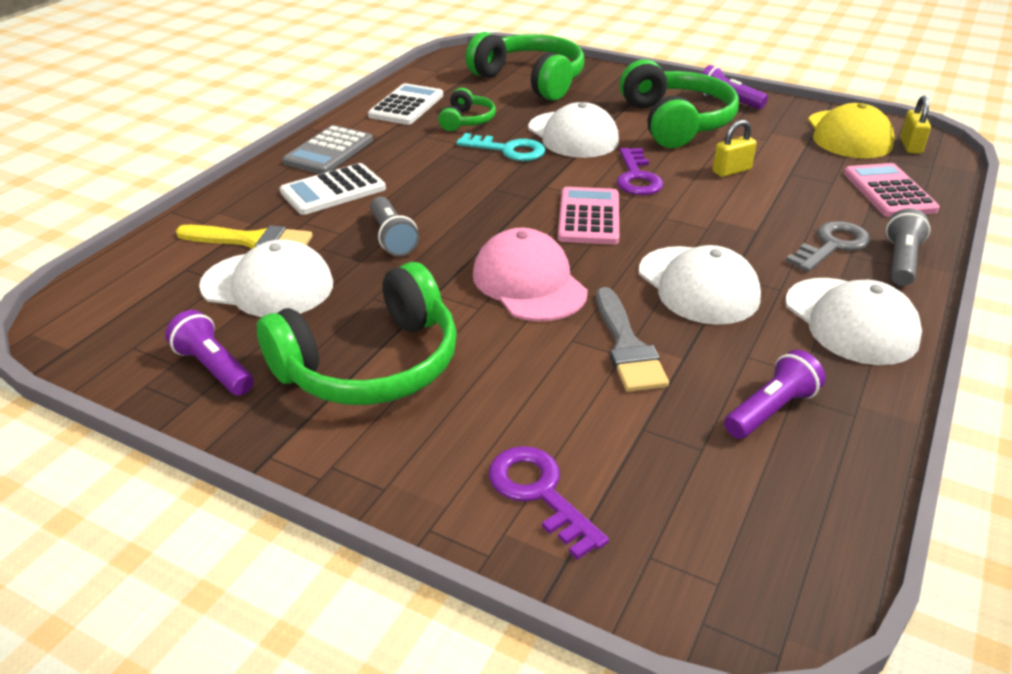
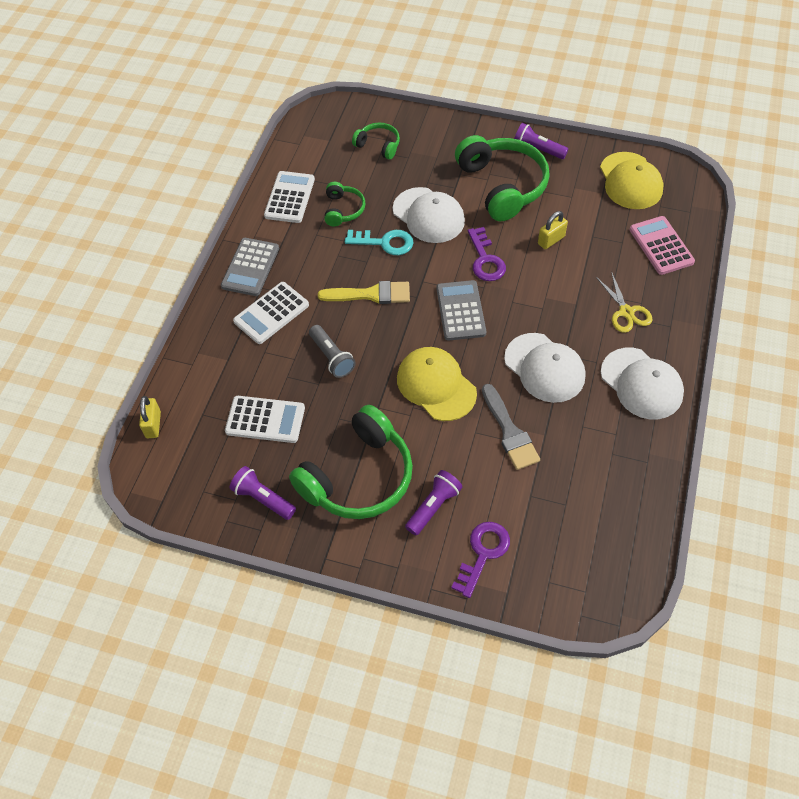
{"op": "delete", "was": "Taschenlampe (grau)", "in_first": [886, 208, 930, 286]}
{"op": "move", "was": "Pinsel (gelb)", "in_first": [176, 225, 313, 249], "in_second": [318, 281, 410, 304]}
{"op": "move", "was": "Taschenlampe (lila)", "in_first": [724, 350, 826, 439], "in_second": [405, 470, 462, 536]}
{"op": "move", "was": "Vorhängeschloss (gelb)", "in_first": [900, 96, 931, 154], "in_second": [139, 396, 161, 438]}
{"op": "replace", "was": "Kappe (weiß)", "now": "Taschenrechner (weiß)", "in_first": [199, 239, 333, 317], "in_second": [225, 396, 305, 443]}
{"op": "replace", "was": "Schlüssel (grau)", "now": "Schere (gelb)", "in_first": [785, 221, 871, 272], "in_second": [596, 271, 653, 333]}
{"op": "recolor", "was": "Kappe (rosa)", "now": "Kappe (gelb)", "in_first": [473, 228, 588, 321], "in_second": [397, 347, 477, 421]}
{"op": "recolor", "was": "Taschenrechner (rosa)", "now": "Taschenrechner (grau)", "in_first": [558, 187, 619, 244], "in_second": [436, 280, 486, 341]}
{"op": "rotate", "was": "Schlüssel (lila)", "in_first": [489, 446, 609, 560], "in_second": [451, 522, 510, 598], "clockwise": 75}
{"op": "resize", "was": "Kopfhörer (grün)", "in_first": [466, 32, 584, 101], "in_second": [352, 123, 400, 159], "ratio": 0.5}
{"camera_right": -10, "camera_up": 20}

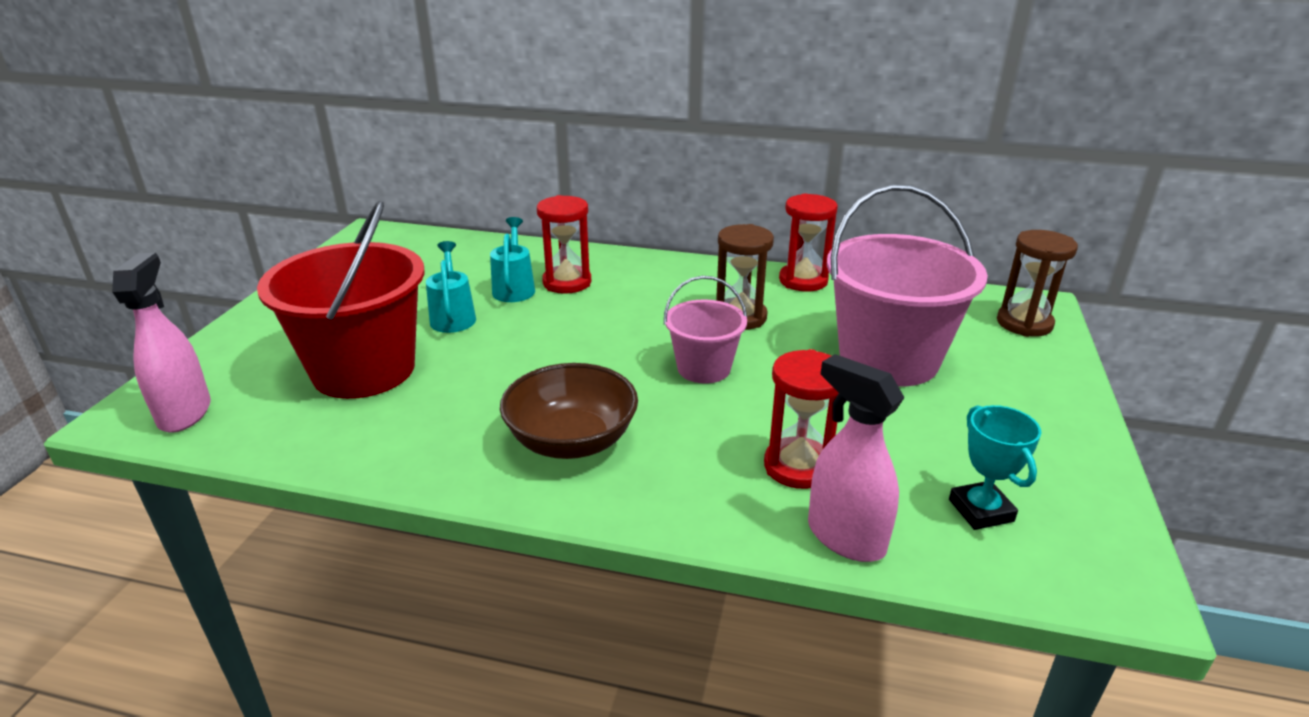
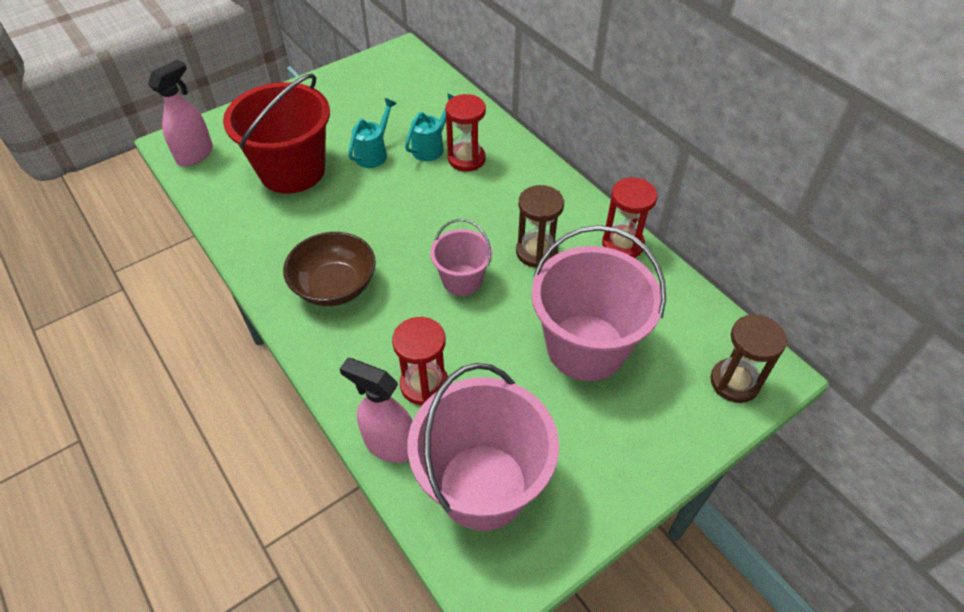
{"op": "replace", "was": "Pokal (türkis)", "now": "Eimer (rosa)", "in_first": [949, 405, 1041, 530], "in_second": [407, 363, 559, 531]}
{"op": "rotate", "was": "Sprühflasche (rosa)", "in_first": [808, 354, 905, 562], "in_second": [340, 358, 413, 463], "clockwise": -60}
{"camera_right": 40, "camera_up": 20}

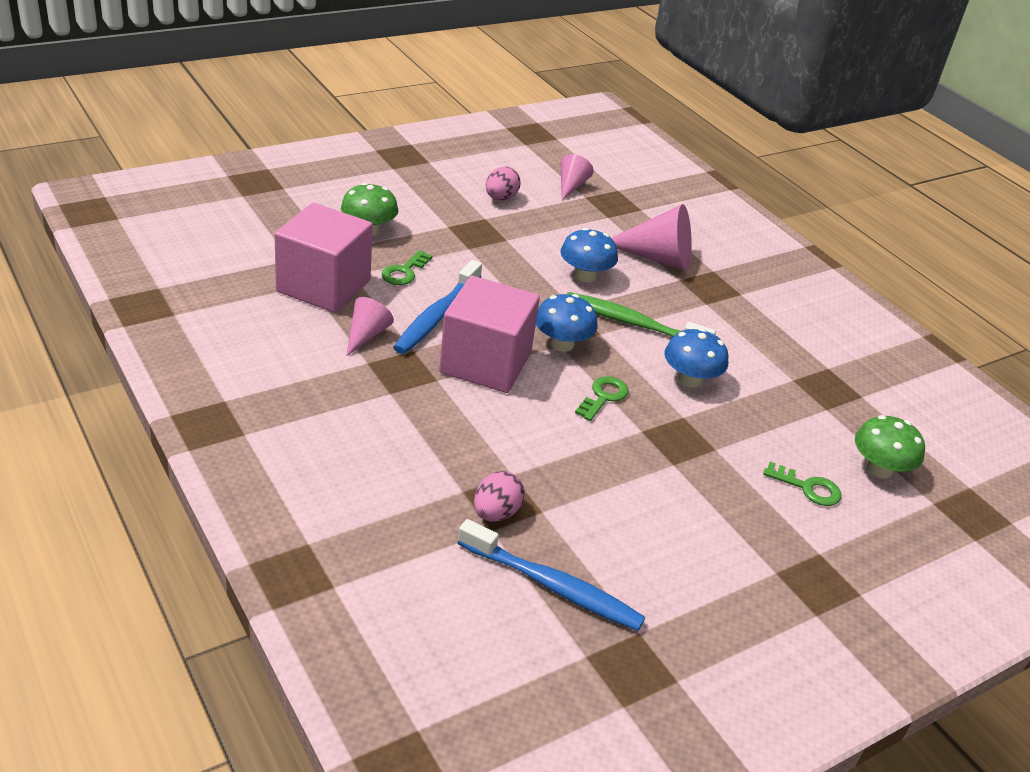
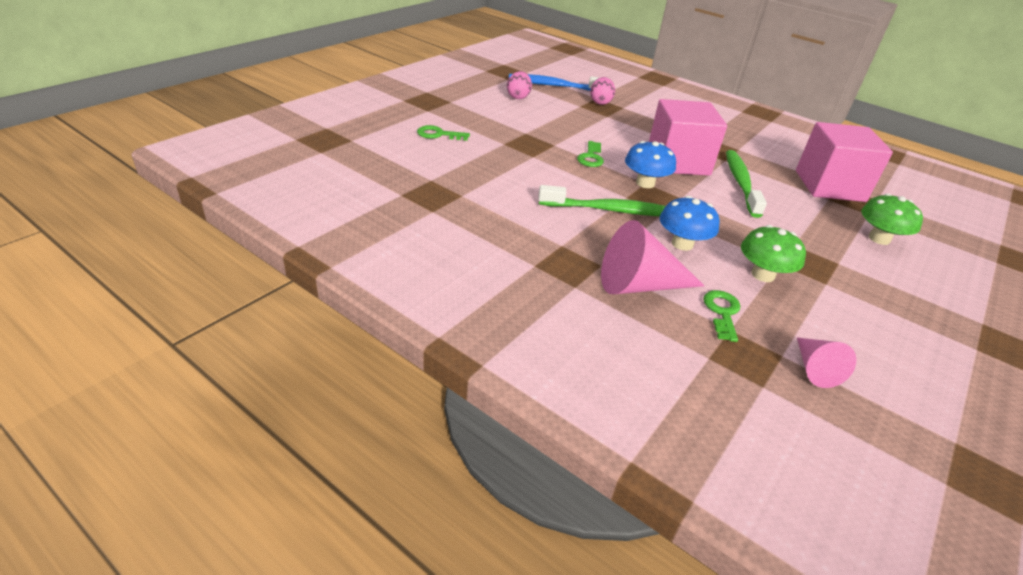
{"op": "delete", "was": "Kegel (rosa)", "in_first": [346, 297, 394, 356]}
{"op": "delete", "was": "Pilz (blau)", "in_first": [664, 328, 728, 388]}
{"op": "move", "was": "Schlüssel (grün)", "in_first": [382, 250, 432, 285], "in_second": [703, 290, 740, 342]}
{"op": "move", "was": "Ei (rosa)", "in_first": [486, 167, 521, 200], "in_second": [507, 71, 532, 99]}
{"op": "move", "was": "Pilz (grün)", "in_first": [855, 415, 925, 478], "in_second": [741, 225, 806, 282]}
{"op": "recolor", "was": "Zahnbürste (blau)", "now": "Zahnbürste (grün)", "in_first": [393, 260, 482, 354], "in_second": [726, 150, 767, 218]}
{"camera_right": 160, "camera_up": 0}

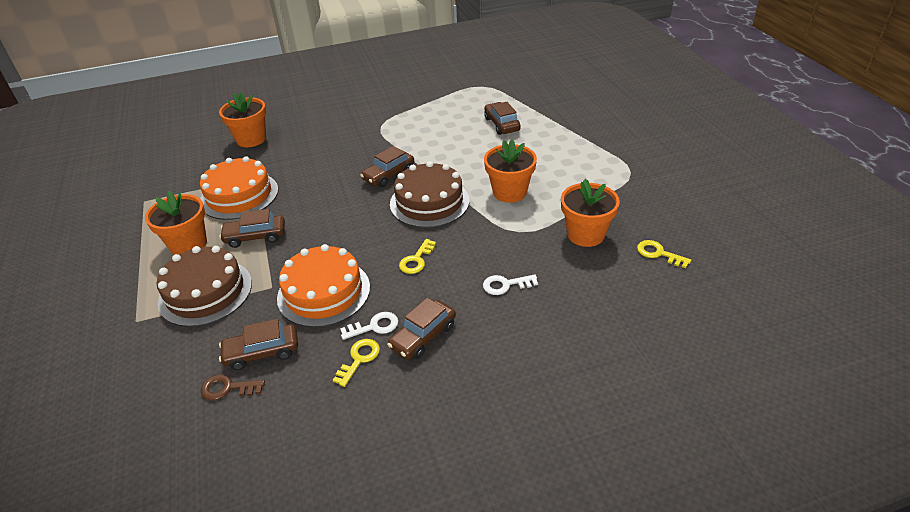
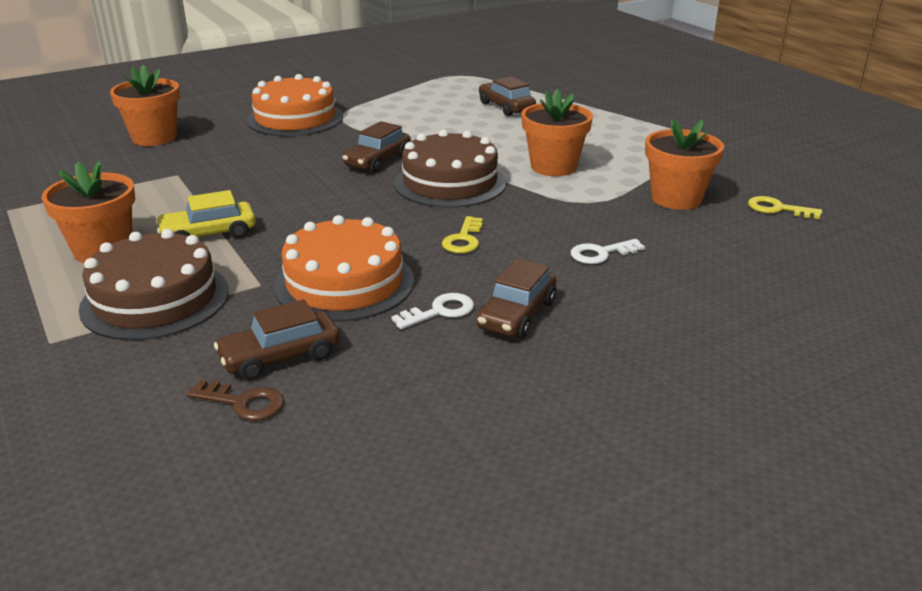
{"op": "delete", "was": "Schlüssel (gelb)", "in_first": [333, 339, 380, 387]}
{"op": "move", "was": "Kuchen (orange)", "in_first": [200, 156, 278, 220], "in_second": [247, 74, 343, 136]}
{"op": "recolor", "was": "Auto (braun)", "now": "Auto (gelb)", "in_first": [219, 209, 285, 248], "in_second": [155, 190, 256, 238]}
{"op": "rotate", "was": "Schlüssel (braun)", "in_first": [201, 374, 265, 400], "in_second": [187, 380, 284, 421], "clockwise": -150}
{"camera_right": -15, "camera_up": -10}

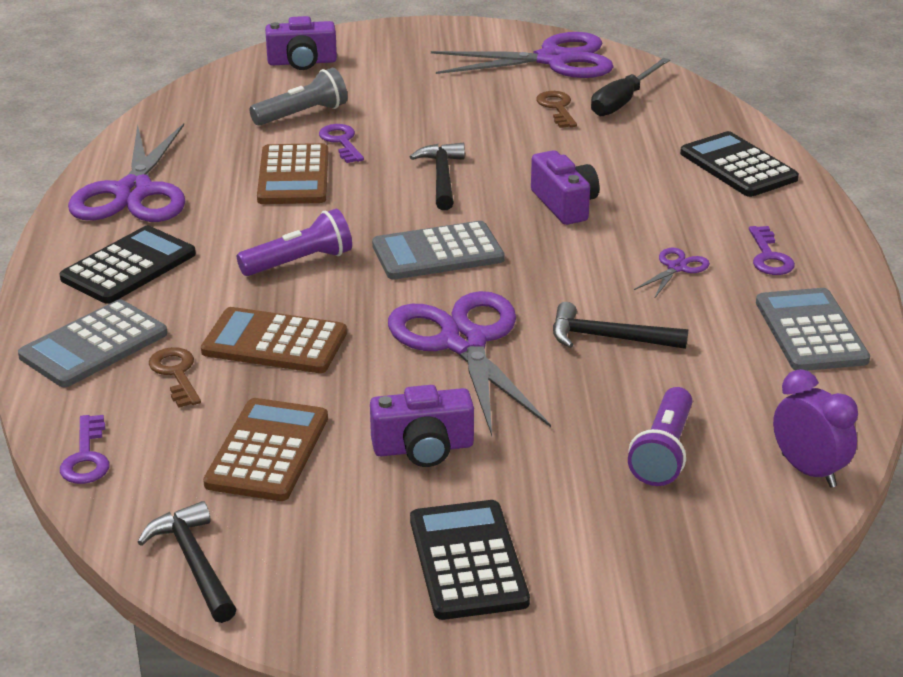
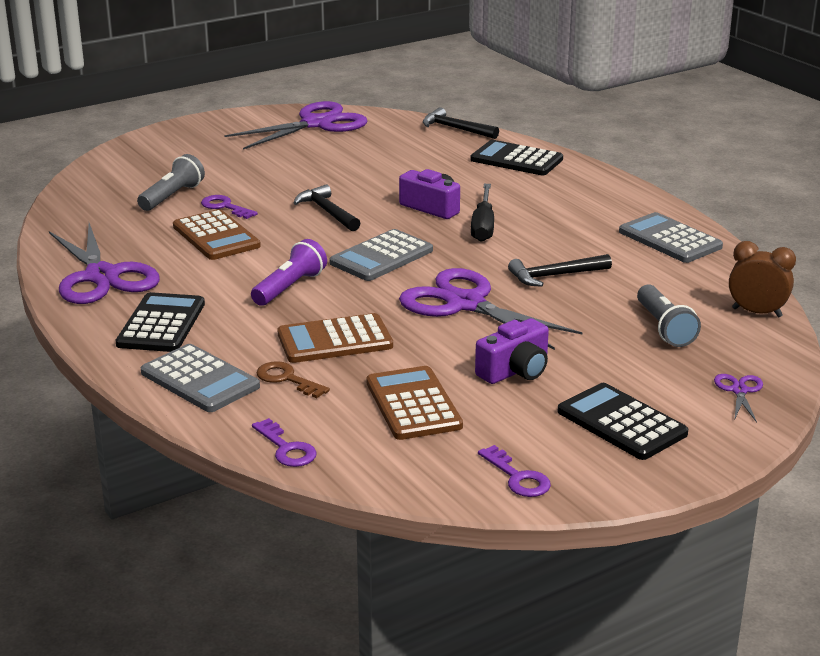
{"op": "delete", "was": "Kamera (lila)", "in_first": [265, 16, 337, 70]}
{"op": "delete", "was": "Schlüssel (braun)", "in_first": [536, 91, 577, 128]}
{"op": "move", "was": "Hammer (schwarz)", "in_first": [137, 501, 236, 623], "in_second": [423, 107, 499, 139]}
{"op": "move", "was": "Schraubenzieher (schwarz)", "in_first": [591, 58, 670, 116], "in_second": [471, 184, 494, 242]}
{"op": "move", "was": "Schere (lila)", "in_first": [634, 248, 710, 299], "in_second": [714, 374, 763, 423]}
{"op": "move", "was": "Schlüssel (lila)", "in_first": [749, 226, 795, 275], "in_second": [478, 445, 551, 497]}
{"op": "recolor", "was": "Taschenlampe (lila)", "now": "Taschenlampe (grau)", "in_first": [628, 387, 692, 486], "in_second": [637, 284, 701, 347]}
{"op": "recolor", "was": "Wecker (lila)", "now": "Wecker (braun)", "in_first": [773, 369, 858, 488], "in_second": [729, 241, 796, 318]}
{"op": "rotate", "was": "Taschenrechner (grau)", "in_first": [18, 299, 167, 387], "in_second": [140, 344, 260, 412], "clockwise": -60}
{"camera_right": -30, "camera_up": -5}

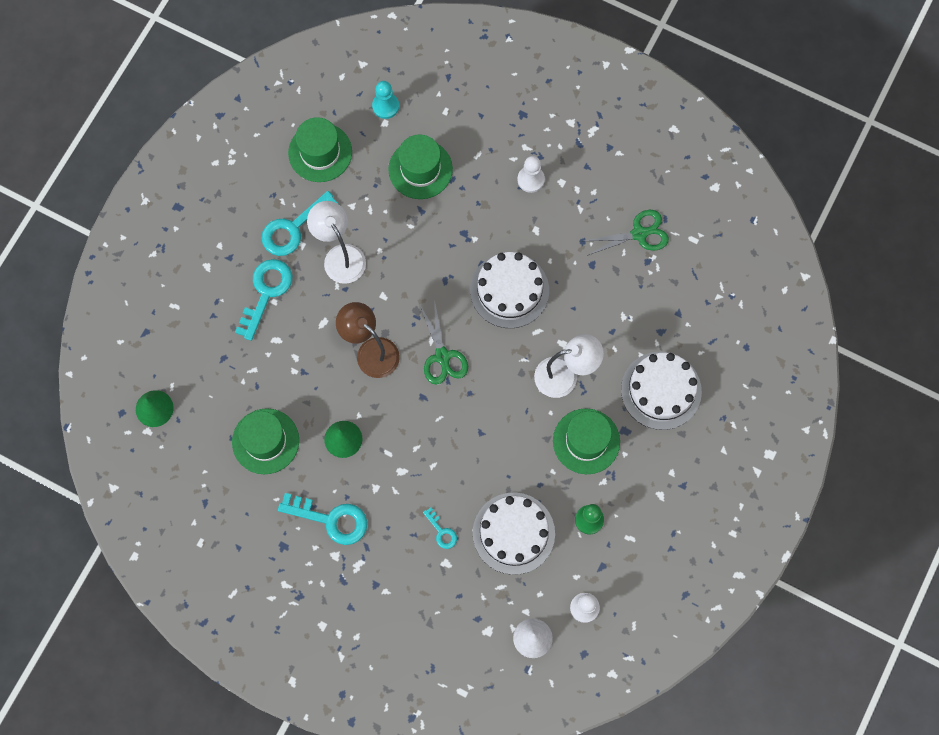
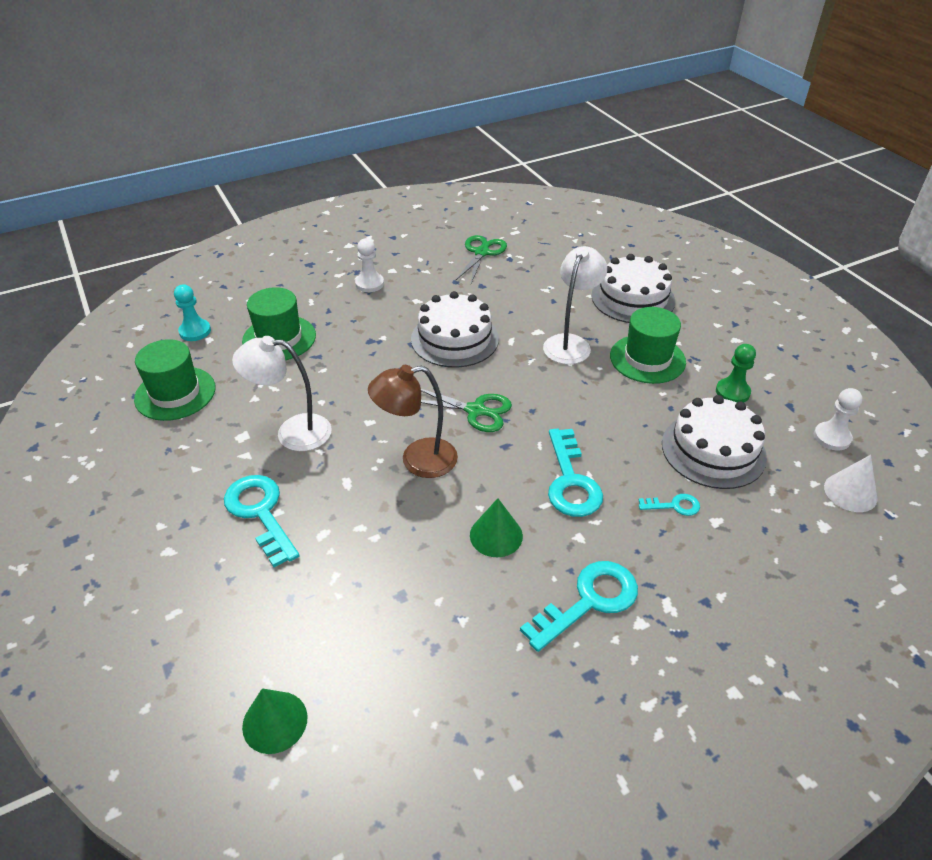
{"op": "delete", "was": "Hut (grün)", "in_first": [232, 408, 299, 474]}
{"op": "move", "was": "Schlüssel (türkis)", "in_first": [261, 191, 338, 256], "in_second": [548, 429, 603, 517]}
{"camera_right": -55, "camera_up": -30}

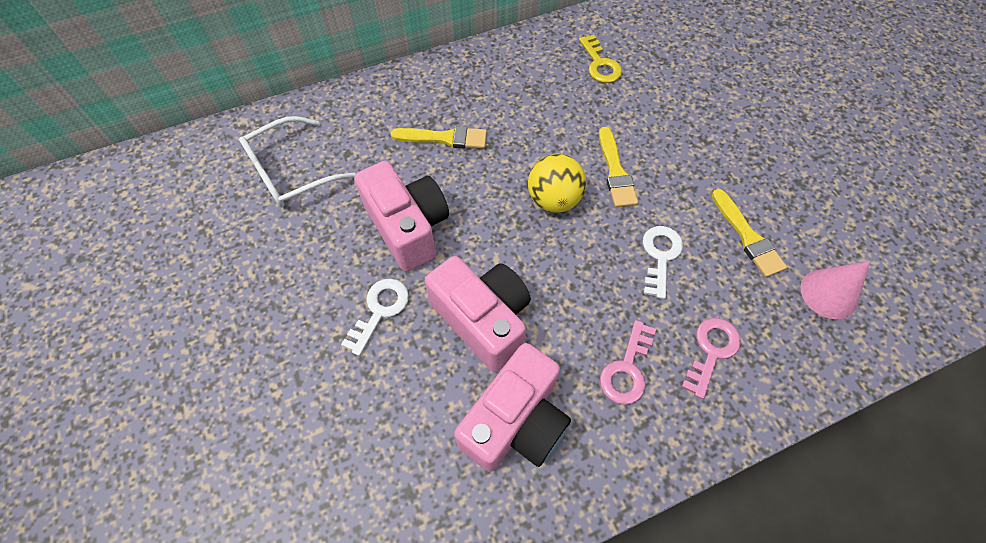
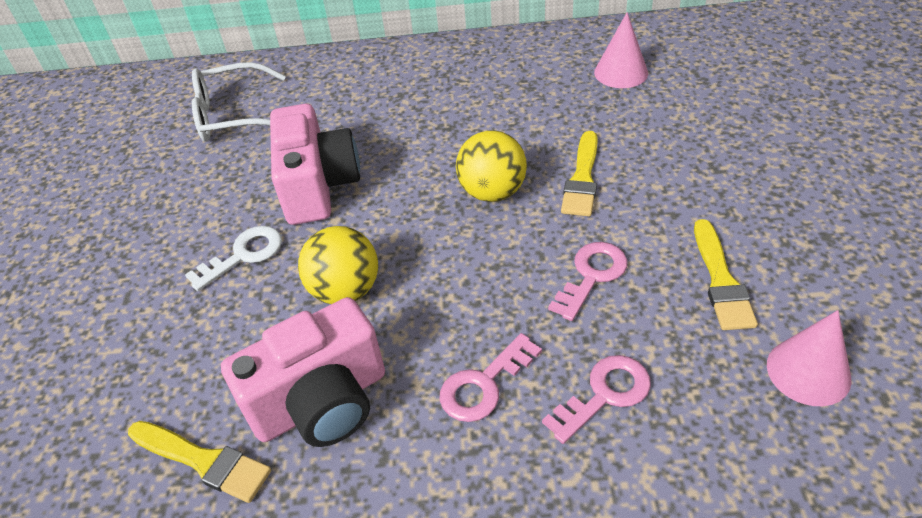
{"op": "move", "was": "Pinsel (gelb)", "in_first": [391, 126, 487, 149], "in_second": [128, 421, 271, 503]}
{"op": "replace", "was": "Kamera (rosa)", "now": "Ball (gelb)", "in_first": [425, 256, 531, 372], "in_second": [298, 226, 378, 304]}
{"op": "replace", "was": "Schlüssel (gelb)", "now": "Kegel (rosa)", "in_first": [579, 35, 622, 83], "in_second": [594, 12, 648, 88]}
{"op": "recolor", "was": "Schlüssel (weiß)", "now": "Schlüssel (rosa)", "in_first": [643, 226, 683, 299], "in_second": [548, 242, 628, 321]}
{"camera_right": 25, "camera_up": -15}

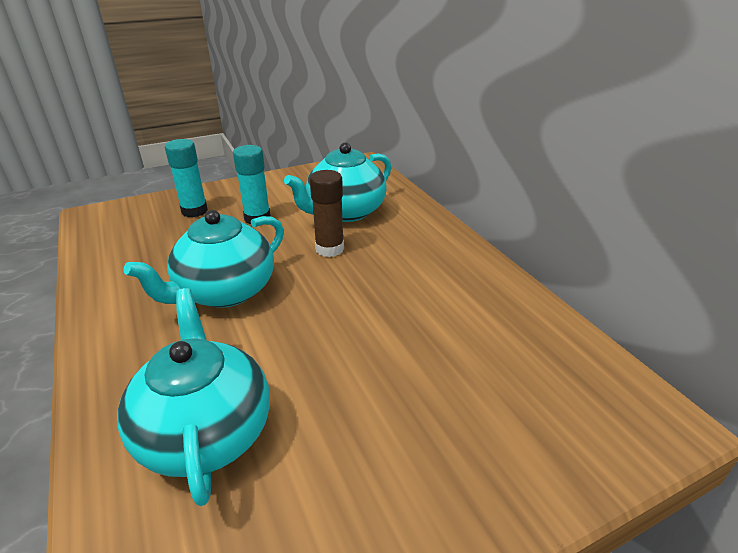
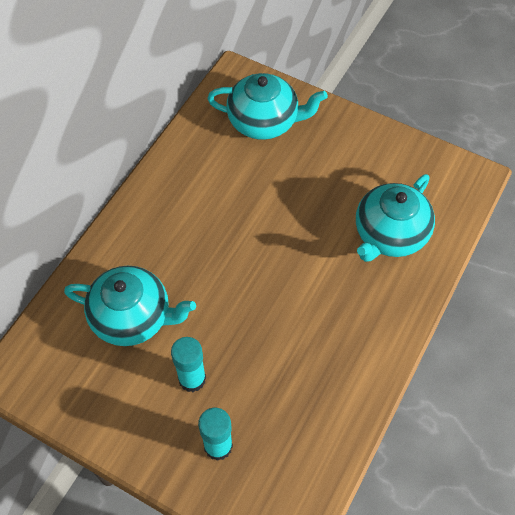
{"op": "delete", "was": "Klebestift (braun)", "in_first": [310, 170, 344, 257]}
{"op": "move", "was": "Teekanne (türkis)", "in_first": [123, 210, 284, 308], "in_second": [207, 73, 328, 140]}
{"camera_right": -125, "camera_up": 25}

